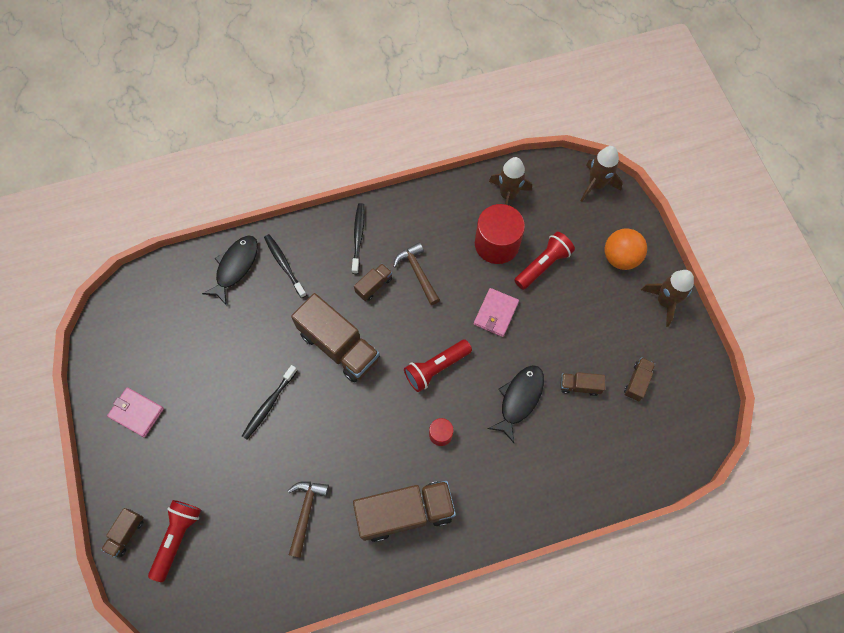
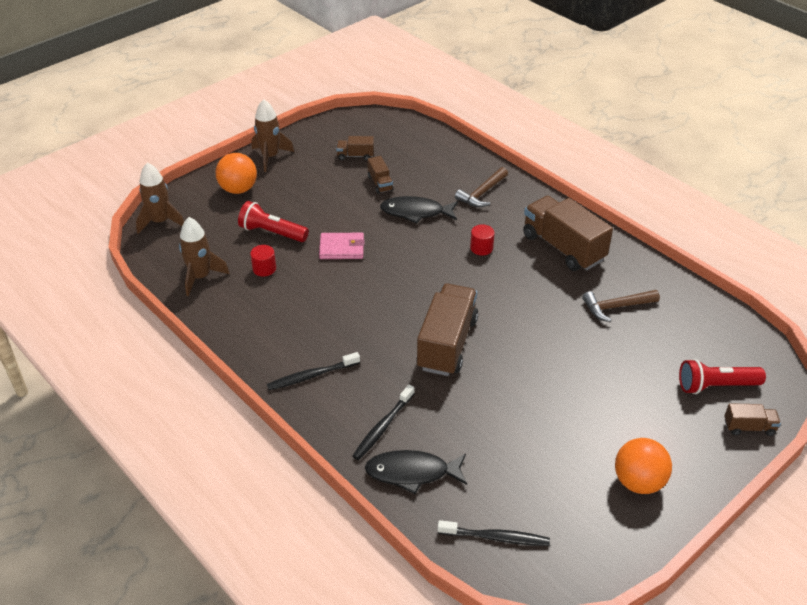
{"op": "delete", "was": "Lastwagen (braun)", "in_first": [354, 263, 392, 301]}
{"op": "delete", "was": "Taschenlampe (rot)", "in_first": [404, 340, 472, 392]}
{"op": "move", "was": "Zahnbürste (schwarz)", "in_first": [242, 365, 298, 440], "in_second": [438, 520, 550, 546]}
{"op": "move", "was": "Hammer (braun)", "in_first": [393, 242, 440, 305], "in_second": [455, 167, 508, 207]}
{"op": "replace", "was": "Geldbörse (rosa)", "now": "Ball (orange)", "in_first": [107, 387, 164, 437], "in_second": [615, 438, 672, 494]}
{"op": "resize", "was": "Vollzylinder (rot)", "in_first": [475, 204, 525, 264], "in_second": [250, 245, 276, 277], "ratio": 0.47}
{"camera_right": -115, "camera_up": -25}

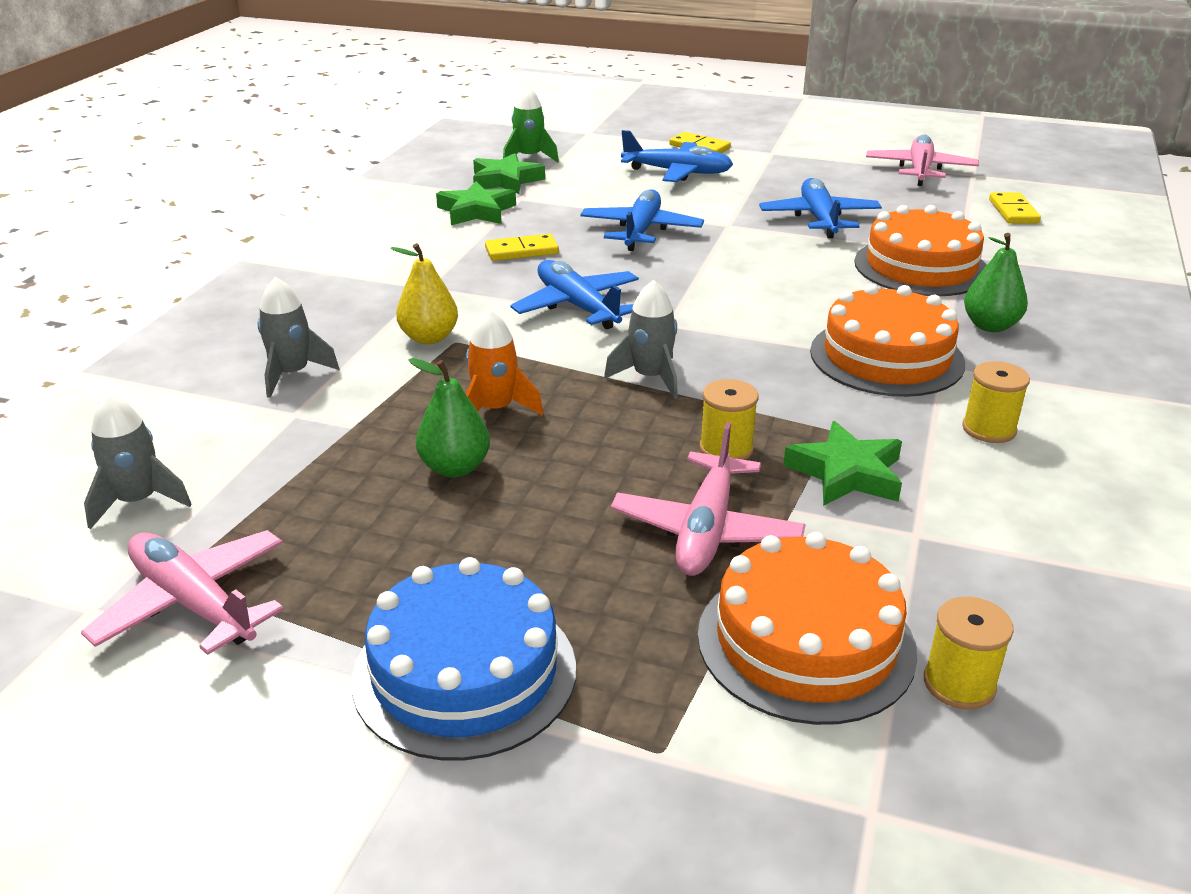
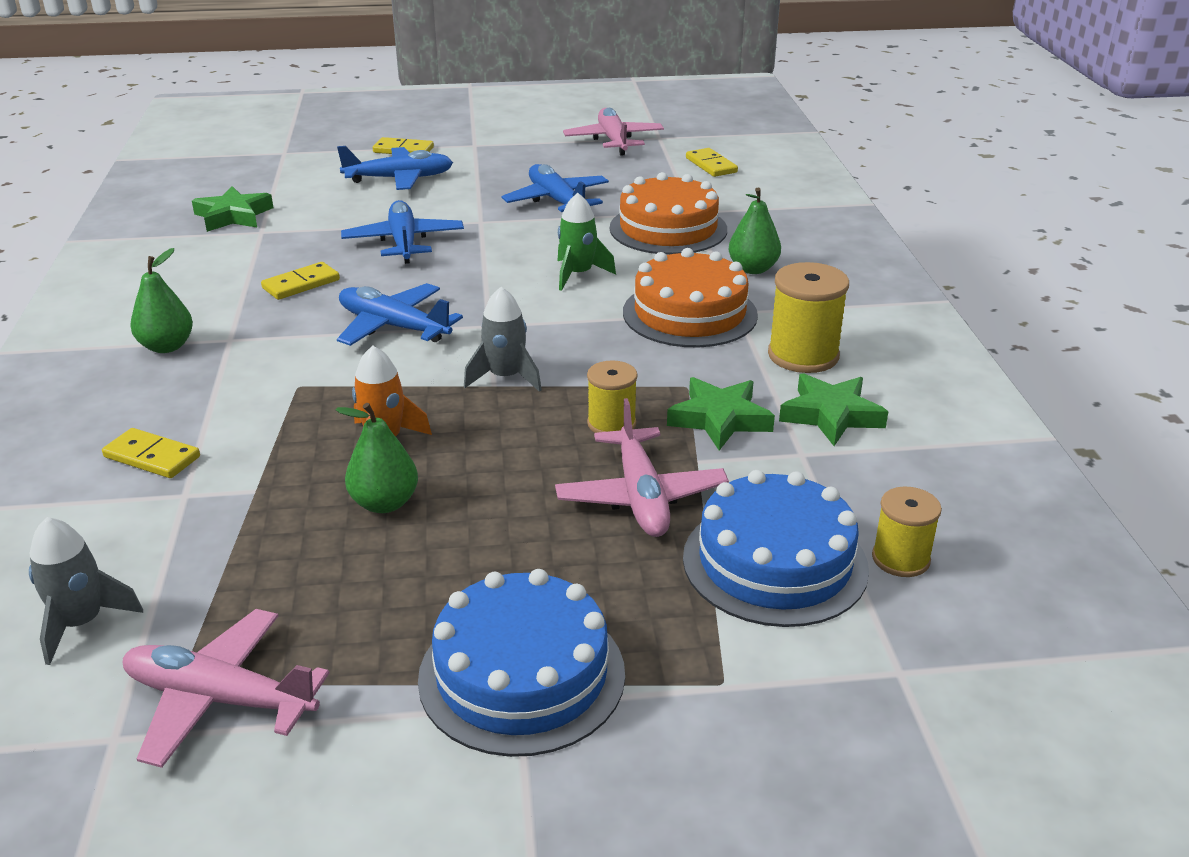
{"op": "delete", "was": "Birne (gelb)", "in_first": [391, 243, 458, 344]}
{"op": "insert", "now": "Birne (grün)", "in_second": [130, 248, 193, 353]}
{"op": "move", "was": "Stern (grün)", "in_first": [436, 181, 516, 225], "in_second": [779, 373, 888, 446]}
{"op": "move", "was": "Rakete (grün)", "in_first": [503, 85, 559, 163], "in_second": [558, 193, 616, 291]}
{"op": "replace", "was": "Rakete (grau)", "now": "Dominostein (gelb)", "in_first": [257, 277, 339, 398], "in_second": [102, 428, 200, 478]}
{"op": "recolor", "was": "Kuchen (orange)", "now": "Kuchen (blau)", "in_first": [698, 532, 917, 725], "in_second": [683, 470, 869, 627]}
{"op": "resize", "was": "Garnrolle (gelb)", "in_first": [962, 361, 1030, 443], "in_second": [768, 262, 849, 373], "ratio": 1.59}
{"camera_right": -25, "camera_up": 0}

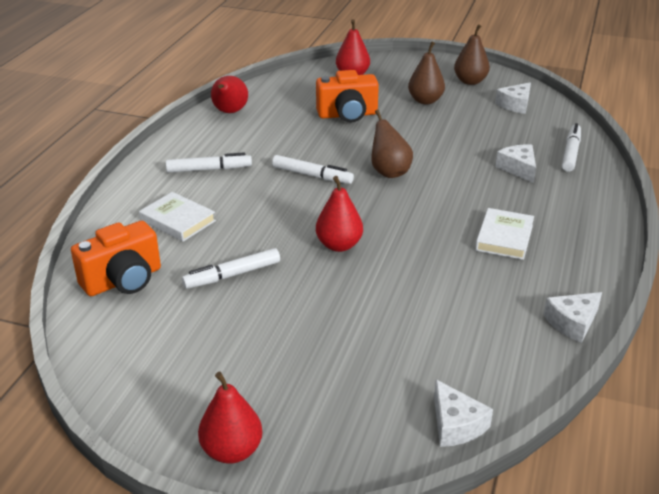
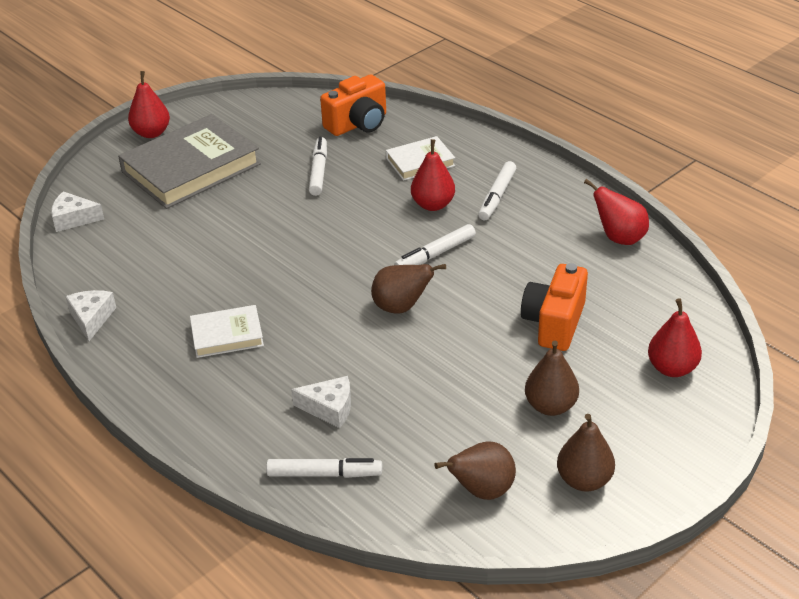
{"op": "insert", "now": "Buch (grau)", "in_second": [118, 114, 261, 209]}
{"op": "move", "was": "Birne (rot)", "in_first": [316, 176, 363, 252], "in_second": [411, 139, 455, 211]}
{"op": "replace", "was": "Käse (weiß)", "now": "Birne (braun)", "in_first": [495, 82, 531, 114], "in_second": [434, 441, 516, 500]}
{"op": "rotate", "was": "Kamera (orange)", "in_first": [71, 221, 161, 296], "in_second": [320, 74, 386, 136], "clockwise": -120}
{"op": "rotate", "was": "Buch (weiß)", "in_first": [475, 208, 534, 260], "in_second": [190, 305, 264, 358], "clockwise": -60}
{"op": "rotate", "was": "Filzstift (weiß)", "in_first": [562, 123, 581, 172], "in_second": [266, 458, 382, 478], "clockwise": -45}
{"camera_right": 120, "camera_up": 5}

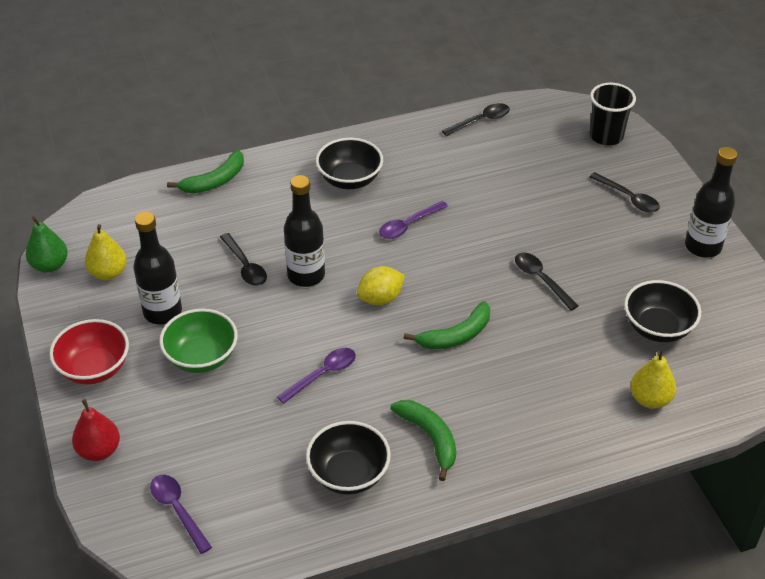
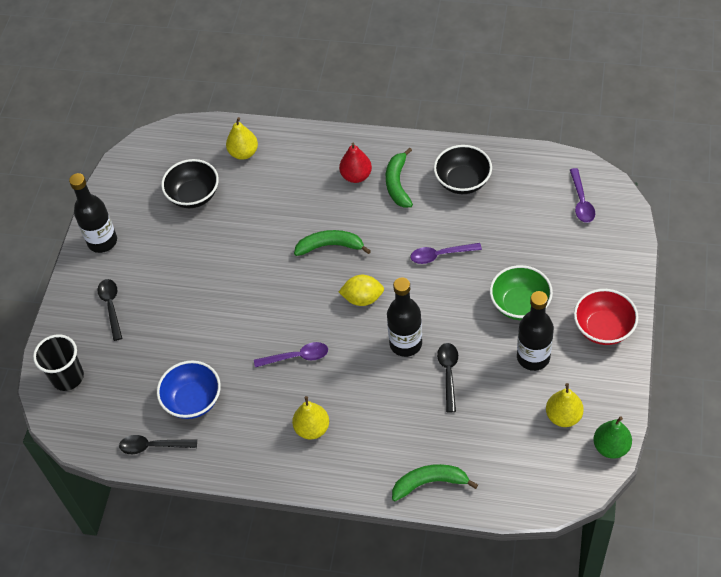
{"op": "delete", "was": "Löffel (schwarz)", "in_first": [515, 253, 579, 310]}
{"op": "insert", "now": "Schüssel (blau)", "in_second": [157, 360, 221, 419]}
{"op": "move", "was": "Birne (rot)", "in_first": [72, 399, 120, 461], "in_second": [339, 143, 372, 183]}
{"op": "replace", "was": "Schüssel (schwarz)", "now": "Birne (gelb)", "in_first": [316, 138, 383, 189], "in_second": [292, 396, 329, 440]}
{"camera_right": -145, "camera_up": 10}

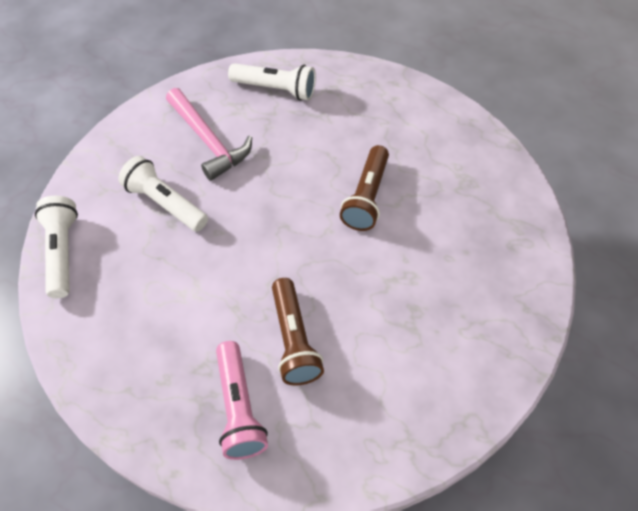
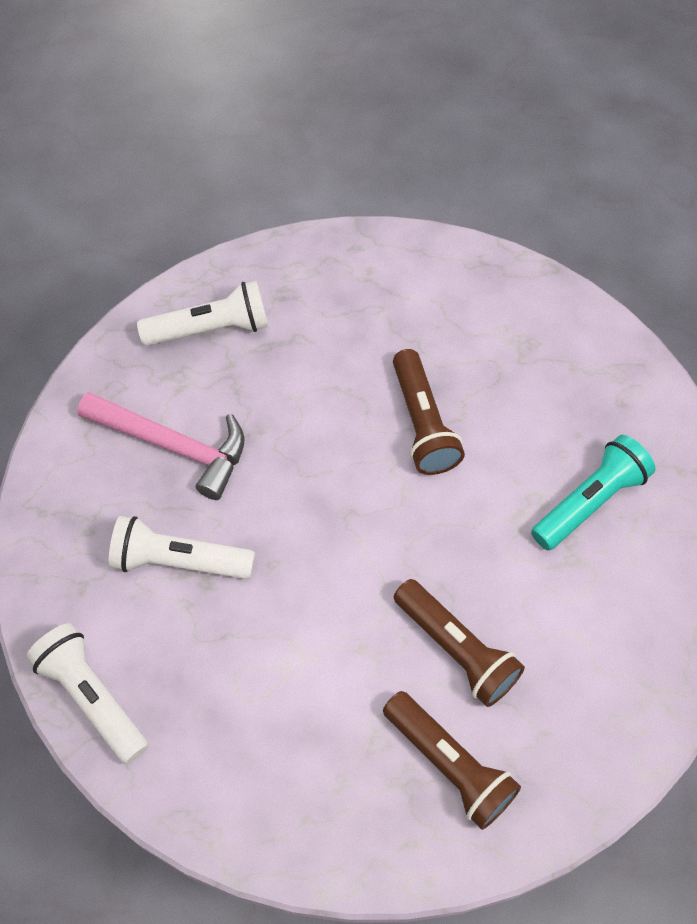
{"op": "insert", "now": "Taschenlampe (türkis)", "in_second": [531, 435, 656, 550]}
{"op": "recolor", "was": "Taschenlampe (rosa)", "now": "Taschenlampe (braun)", "in_first": [216, 341, 268, 460], "in_second": [383, 691, 521, 830]}
{"camera_right": -30, "camera_up": 5}

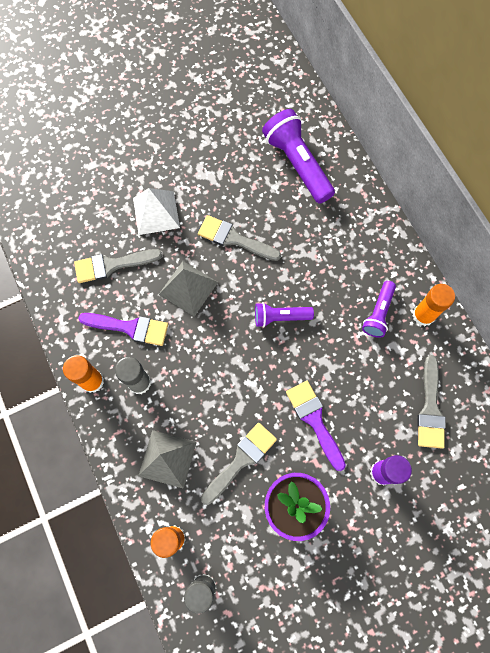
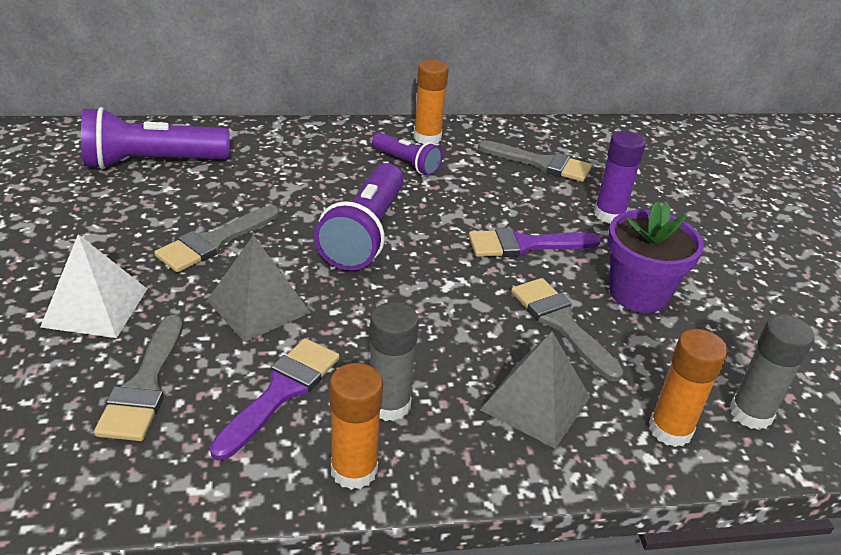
{"op": "resize", "was": "Taschenlampe (lila)", "in_first": [255, 302, 314, 327], "in_second": [314, 163, 404, 271], "ratio": 1.76}
{"camera_right": -75, "camera_up": -35}

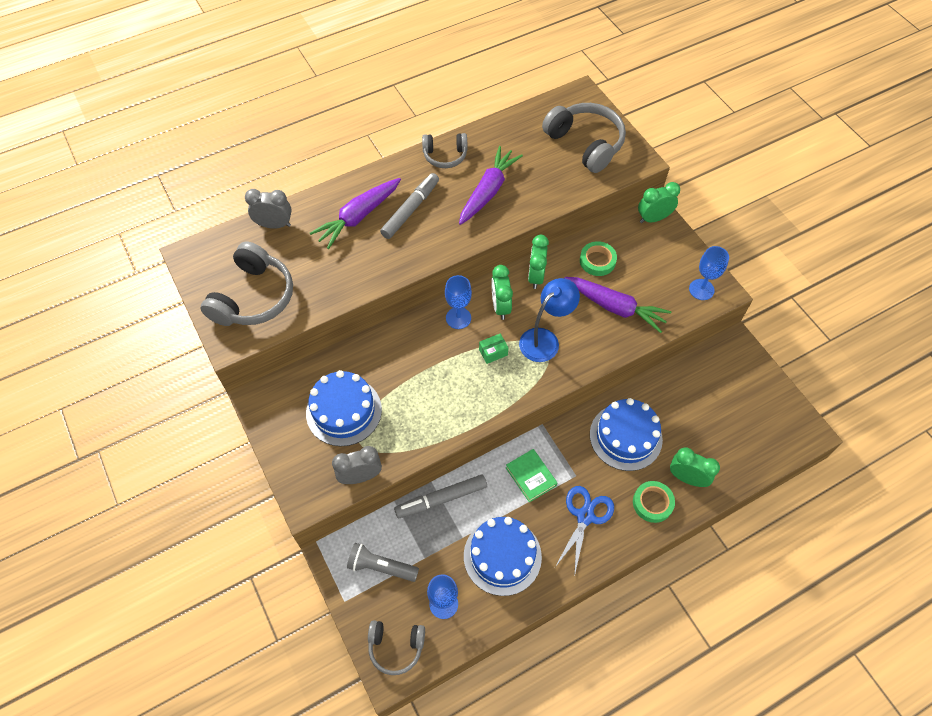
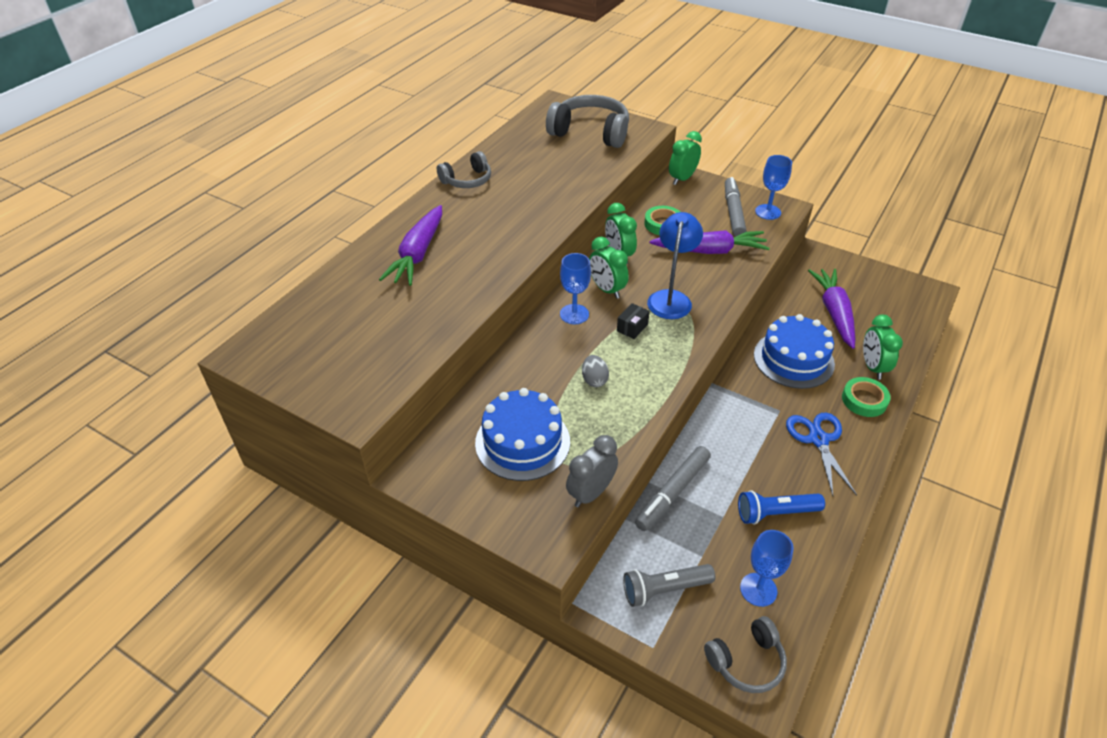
{"op": "delete", "was": "Kopfhörer (grau)", "in_first": [200, 242, 293, 326]}
{"op": "delete", "was": "Wecker (grau)", "in_first": [245, 189, 292, 229]}
{"op": "delete", "was": "Buch (grün)", "in_first": [506, 449, 557, 503]}
{"op": "insert", "now": "Ei (grau)", "in_second": [582, 355, 609, 387]}
{"op": "move", "was": "Filzstift (grau)", "in_first": [380, 173, 439, 239], "in_second": [725, 177, 746, 237]}
{"op": "move", "was": "Karotte (lila)", "in_first": [459, 146, 523, 225], "in_second": [808, 269, 855, 349]}
{"op": "replace", "was": "Kuchen (blau)", "now": "Taschenlampe (blau)", "in_first": [464, 517, 542, 596], "in_second": [738, 490, 825, 524]}
{"op": "recolor", "was": "Schachtel (grün)", "now": "Schachtel (schwarz)", "in_first": [479, 333, 508, 364], "in_second": [617, 303, 650, 339]}
{"op": "rotate", "was": "Wecker (grün)", "in_first": [670, 448, 720, 487], "in_second": [863, 315, 903, 380], "clockwise": -90}
{"camera_right": -30, "camera_up": -15}

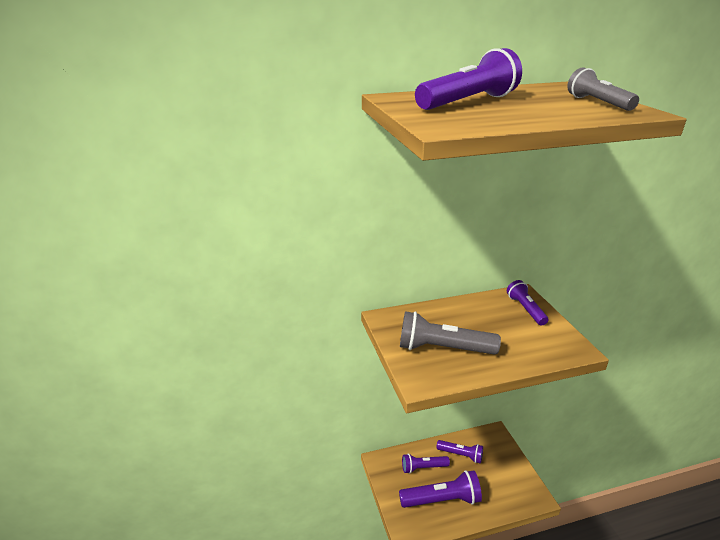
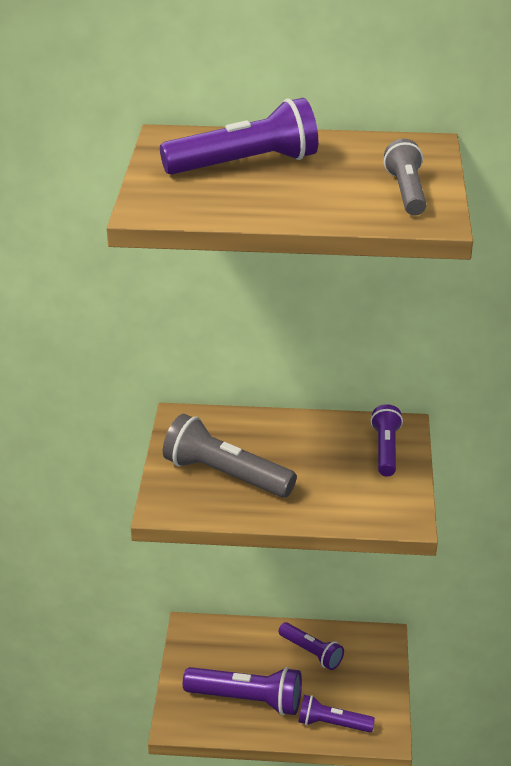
{"op": "move", "was": "Taschenlampe (lila)", "in_first": [402, 454, 450, 474], "in_second": [299, 695, 375, 732]}
{"camera_right": 20, "camera_up": 5}

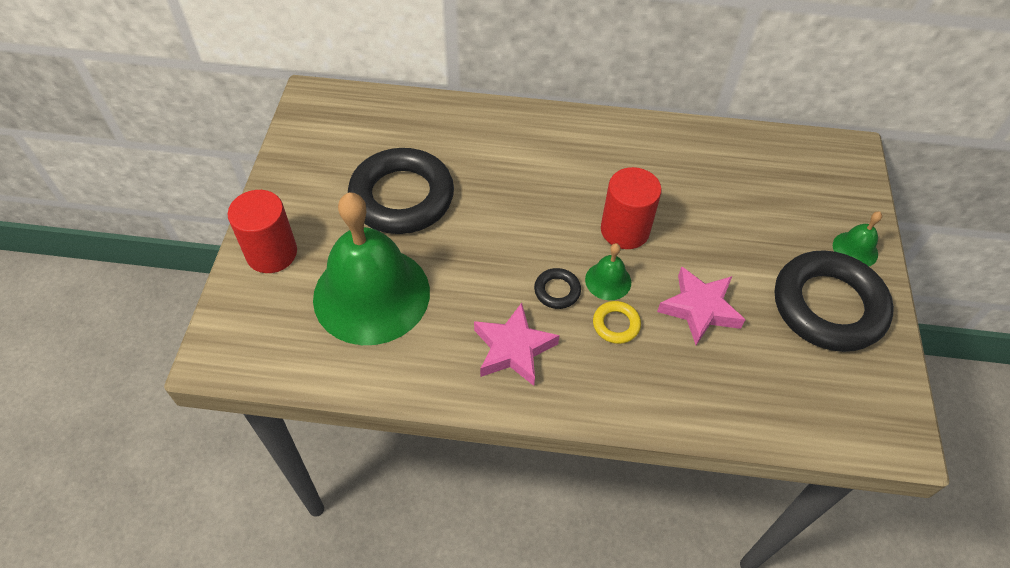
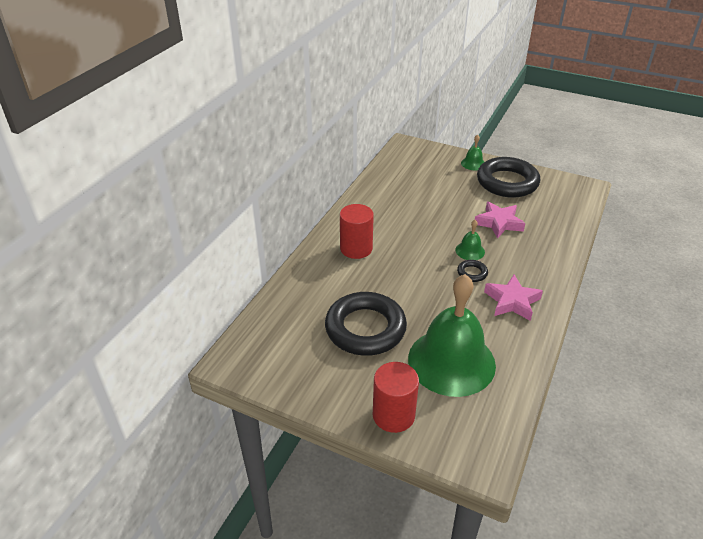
{"op": "delete", "was": "Ring (gelb)", "in_first": [593, 301, 641, 344]}
{"op": "move", "was": "Vollzylinder (rot)", "in_first": [601, 167, 662, 249], "in_second": [340, 204, 374, 259]}
{"camera_right": -70, "camera_up": -15}

